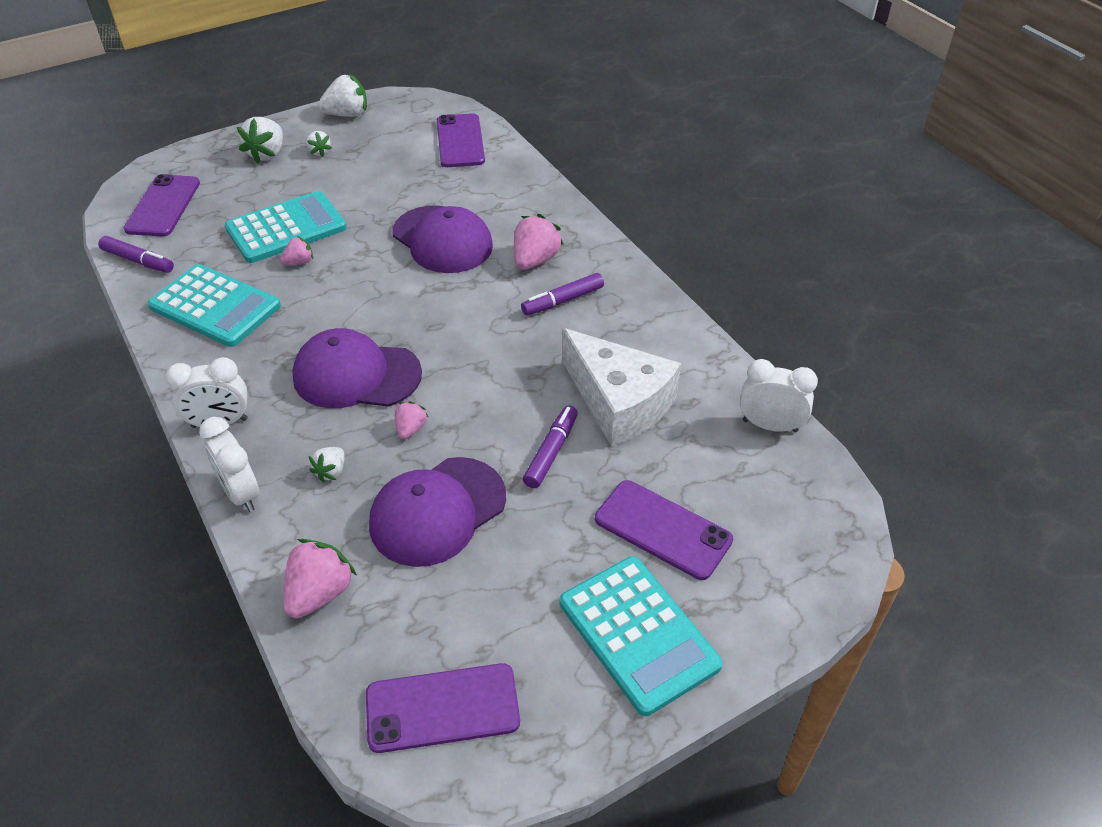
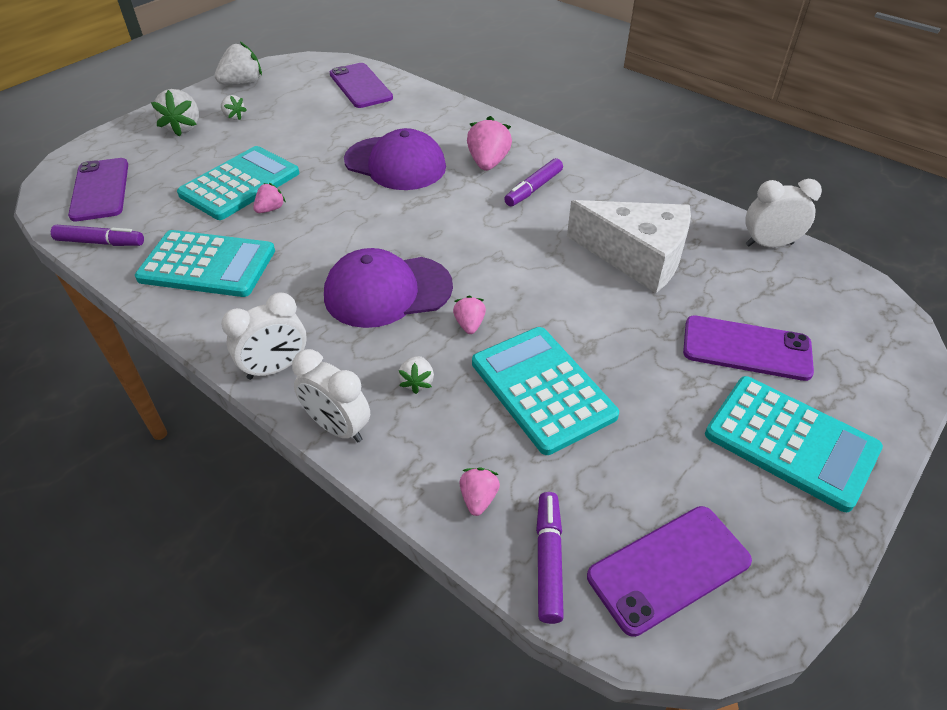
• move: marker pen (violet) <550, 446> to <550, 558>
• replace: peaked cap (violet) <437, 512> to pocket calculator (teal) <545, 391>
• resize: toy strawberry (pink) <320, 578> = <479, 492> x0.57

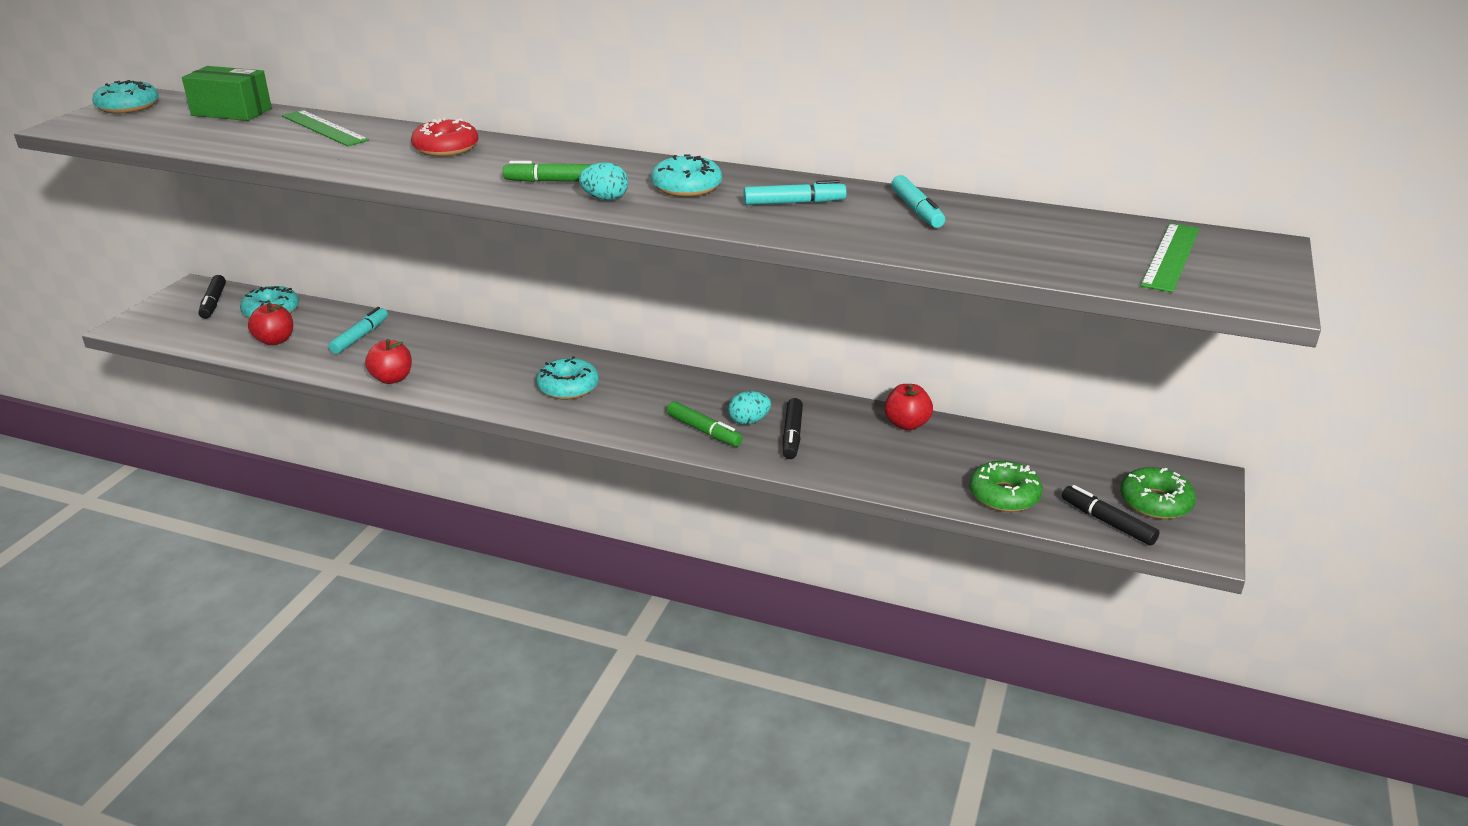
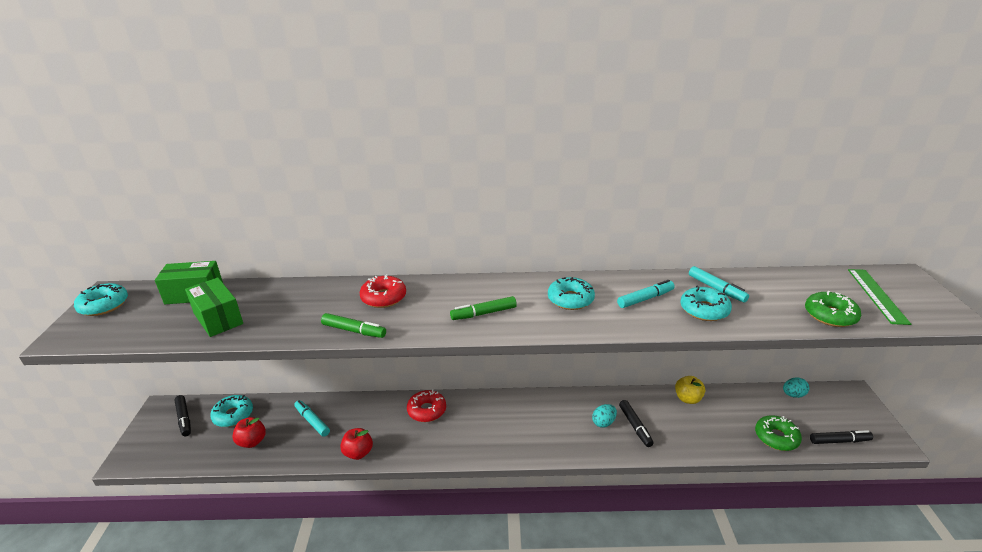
• delete: straightedge (leaf-green) <325, 128>
• move: toy egg (teal) <603, 181> to <796, 387>
• rotate: marker pen (teal) <358, 330> = <312, 418> 45 degrees counterclockwise
• move: donut (teal) <567, 377> to <706, 303>
• recolor: apple (crimson) <908, 407> to apple (bright yellow) <690, 390>
• move: marker pen (leaf-green) <705, 424> to <353, 325>
• move: donut (leaf-green) <1158, 493> to <833, 309>
• rotate: marker pen (ebony) <1111, 515> = <841, 437> 150 degrees clockwise
• insert: package (leaf-green) <214, 307>
• insert: donut (crimson) <426, 405>

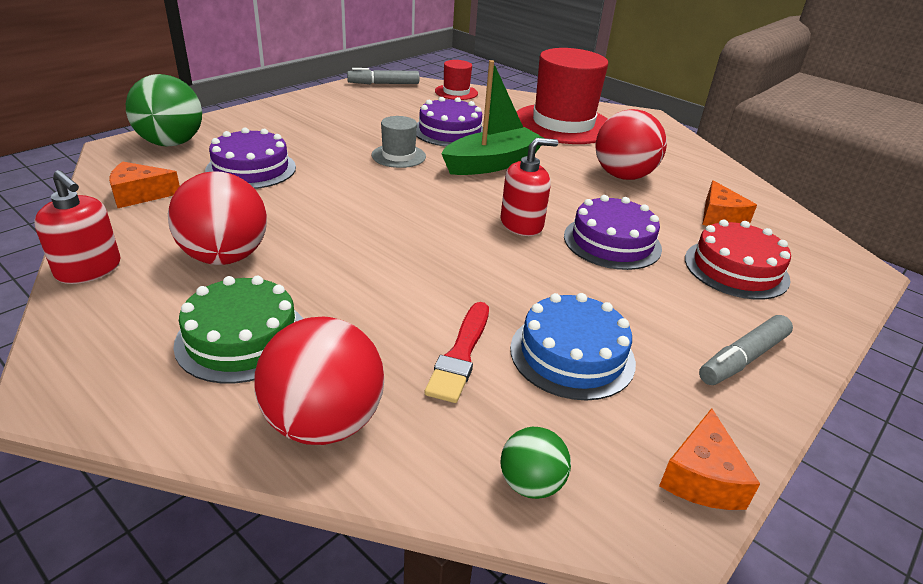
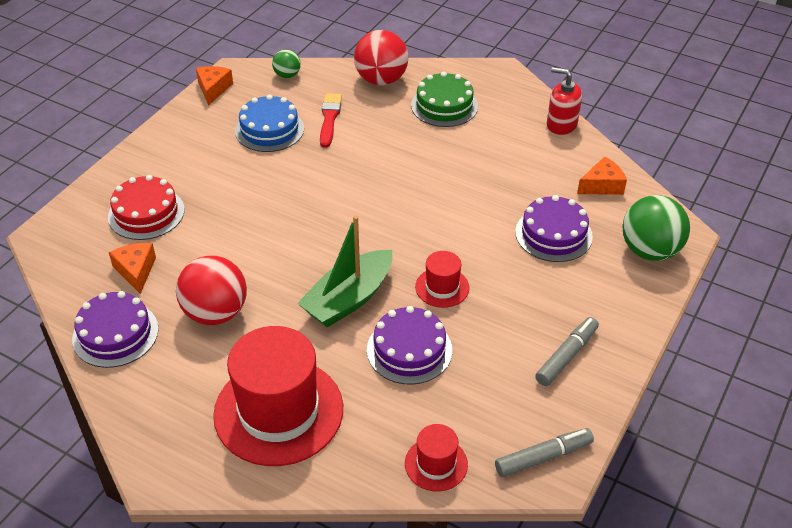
• recolor: top hat (gray) <399, 142> to top hat (crimson) <442, 279>
• delete: soap pump (crimson) <529, 187>
• delete: ball (crimson) <217, 218>
• move: gateau (violet) <613, 232> to <115, 329>
• move: marker pen (gray) <746, 350> to <567, 351>

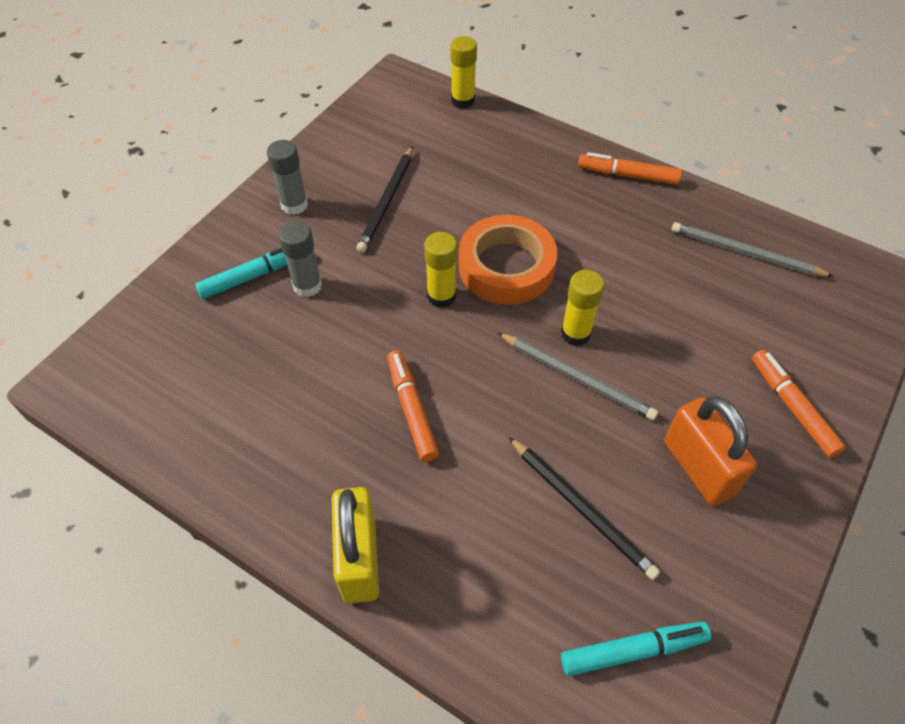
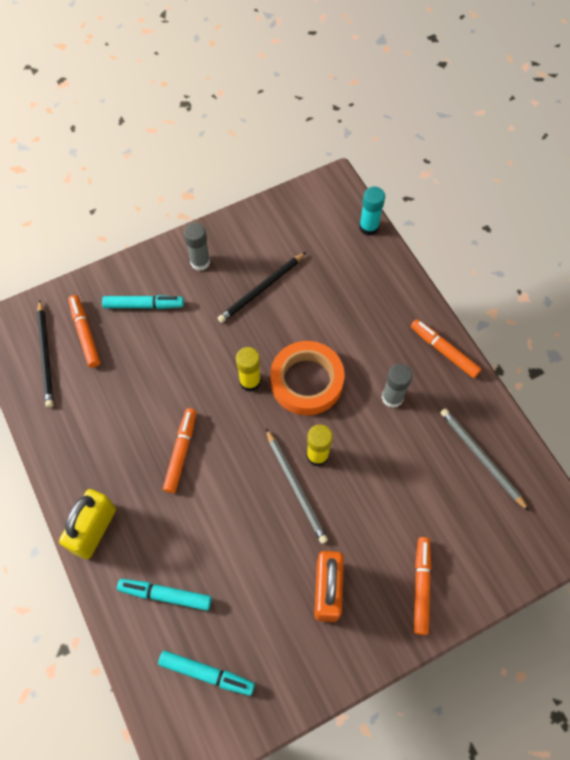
• recolor: glue stick (bright yellow) <464, 72> to glue stick (teal) <372, 211>
• move: glue stick (gray) <300, 259> to <397, 386>
• move: pencil (ebony) <584, 508> to <45, 354>
• insert: marker pen (bright orange) <84, 331>
• insert: marker pen (teal) <164, 595>

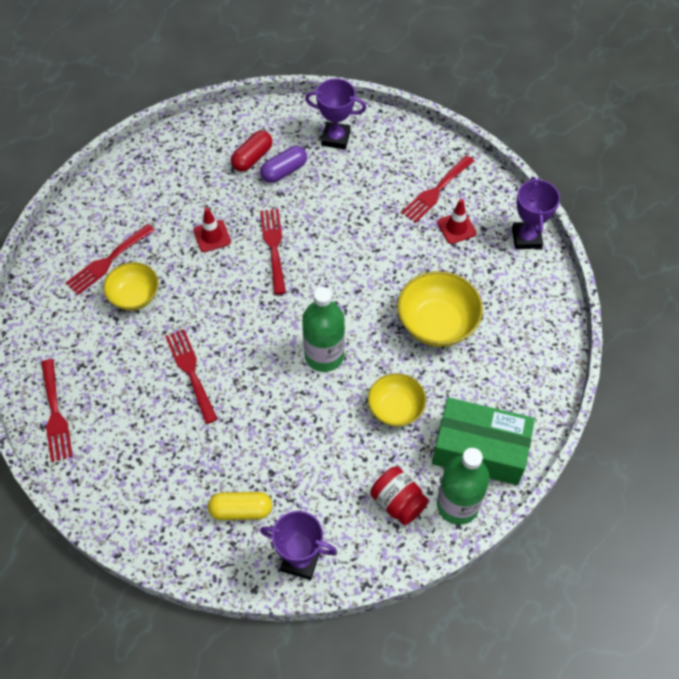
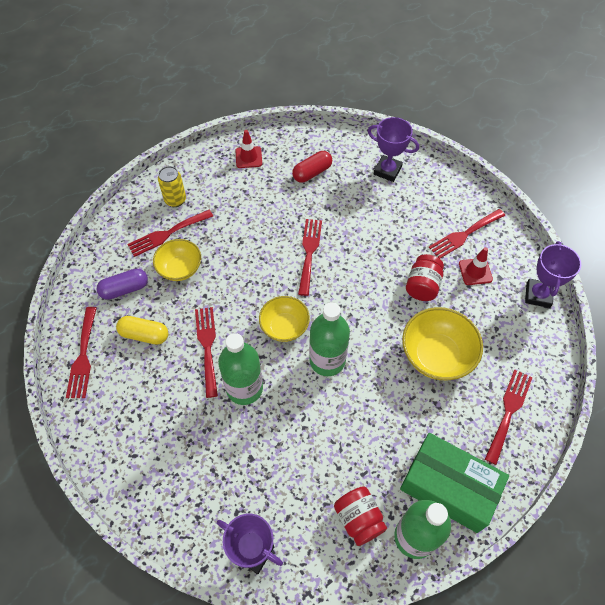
• move: pill shape (violet) <283, 164> to <122, 284>
• move: safety cone (crimson) <212, 230> to <248, 149>
• move: bowl (bright yellow) <397, 400> to <284, 319>
• move: pill shape (bright yellow) <240, 506> to <142, 330>
• insert: tin (bright yellow) <172, 186>
• insert: jam jar (crimson) <425, 277>
• insert: bottle (leaf-green) <240, 369>
• insert: table fork (crimson) <509, 417>

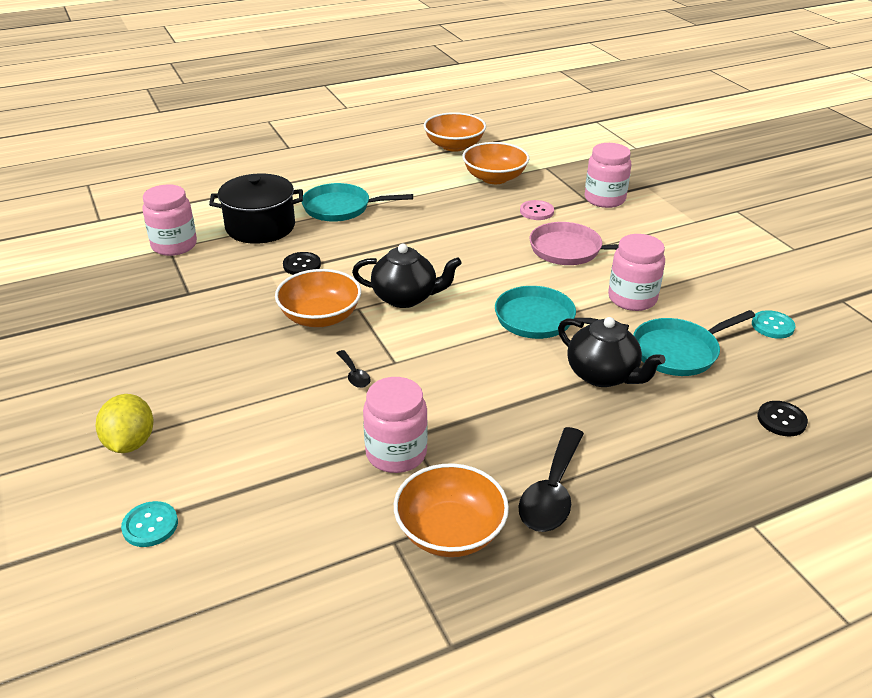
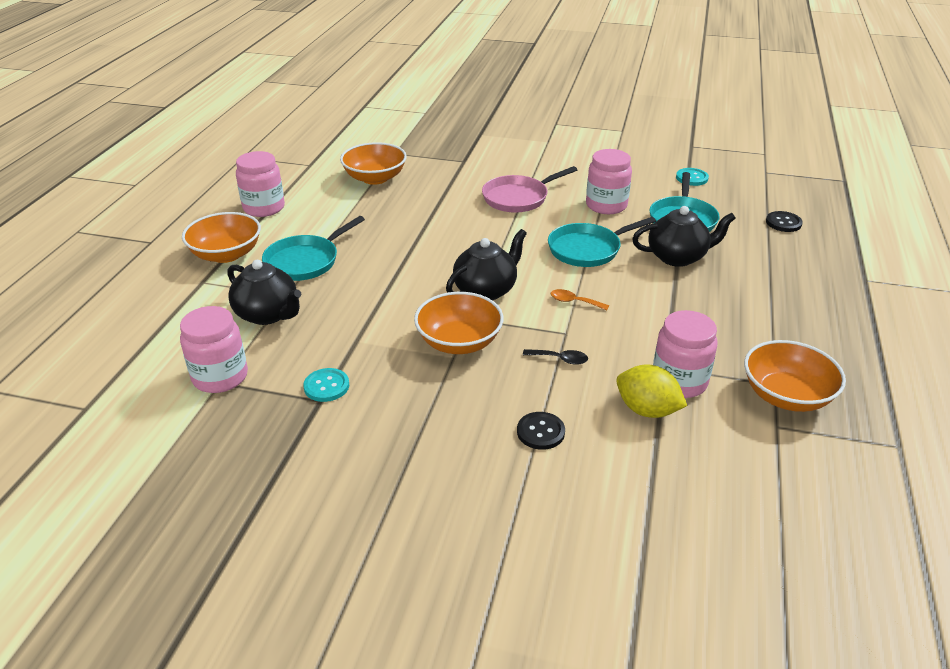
• move: bowl (bright orange) <455, 132> to <221, 237>
• move: jam jar (pink) <608, 175> to <260, 184>
• replace: cooking pot (ebony) <256, 209> to teapot (ebony) <264, 292>
• delete: sewing button (pink) <537, 210>
• move: sewing button (ebony) <302, 263> to <541, 431>
• move: toy lemon (bright yellow) <125, 423> to <651, 391>
• delete: spoon (ebony) <551, 479>
• move: sewing button (teal) <149, 524> to <326, 385>
• insert: spoon (bright orange) <580, 299>

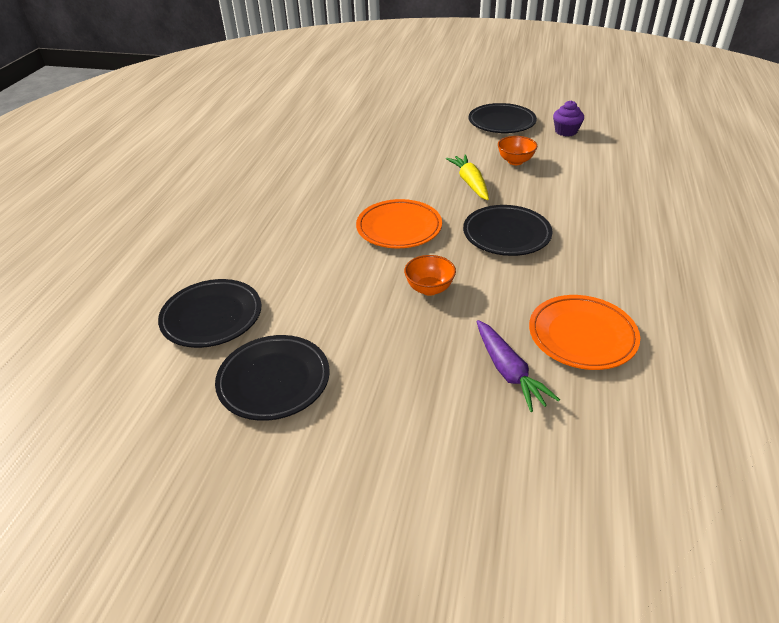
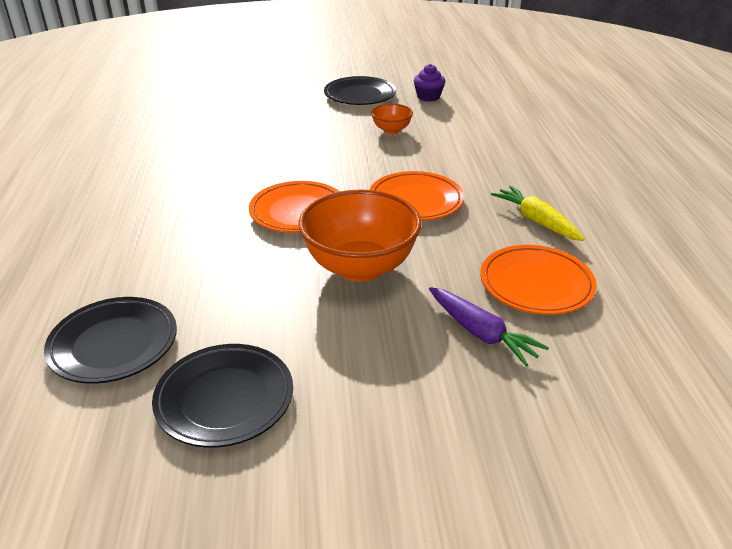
• move: root vegetable (bright yellow) <467, 177> to <537, 213>
• recolor: flat dish (ebony) <508, 230> to flat dish (bright orange) <416, 196>
• resize: bowl (bright orange) <430, 275> = <360, 236> x2.06

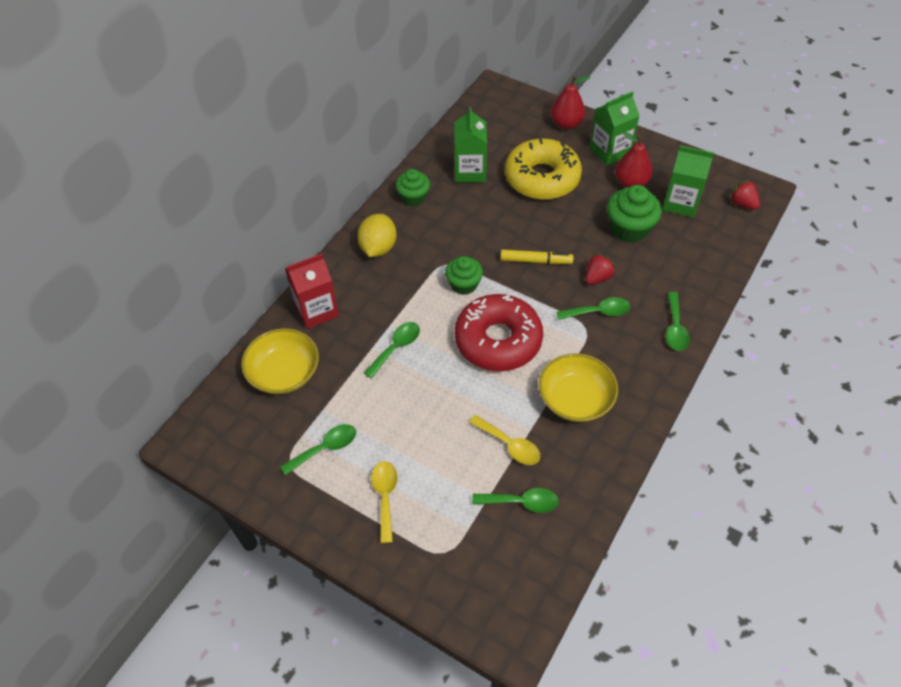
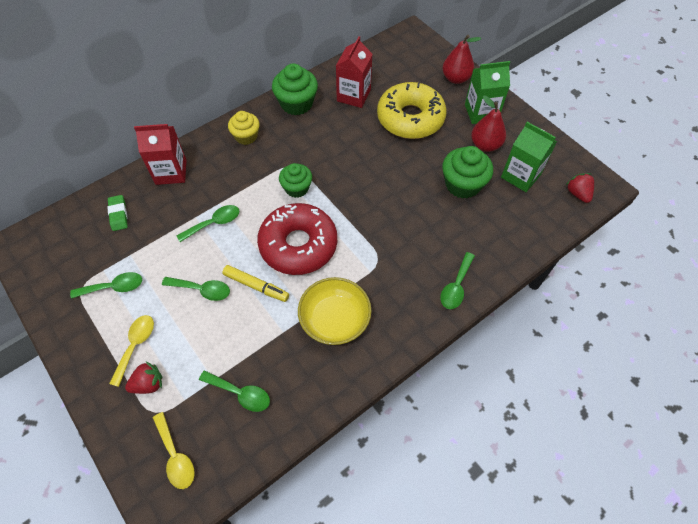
• recolor: milk carton (leaf-green) <470, 145> to milk carton (crimson) <354, 72>
• resize: muffin (leaf-green) <413, 187> = <295, 89> x1.50
• replace: toy lemon (bright yellow) <377, 235> to muffin (bright yellow) <244, 128>
• move: marker pen (bright yellow) <537, 257> to <255, 283>
• move: toy strawberry (crimson) <600, 269> to <143, 378>
• move: spoon (leaf-green) <593, 308> to <196, 289>
• replace: bowl (bright yellow) <280, 361> to pencil eraser (leaf-green) <117, 213>
• move: spoon (bright yellow) <504, 440> to <174, 450>

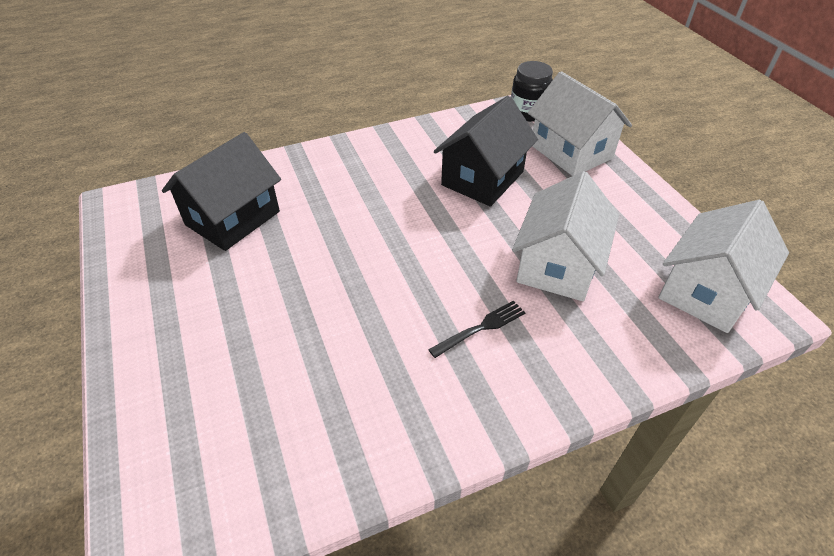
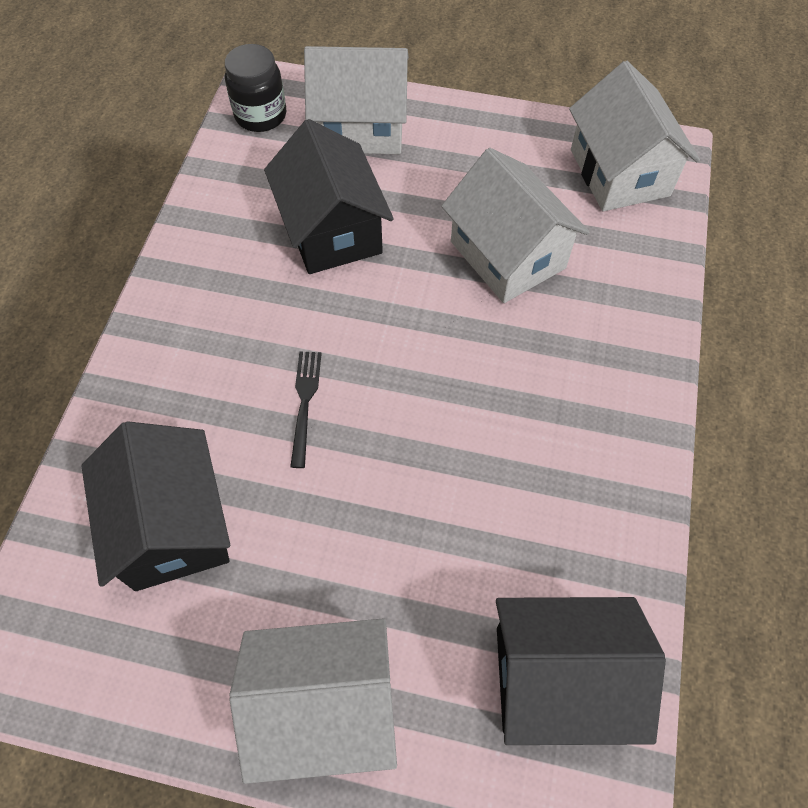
• move: table fork (ebony) <476, 329> to <306, 409>
• insert: toy house (ebony) <581, 671>
• insert: toy house (snow-white) <313, 701>

